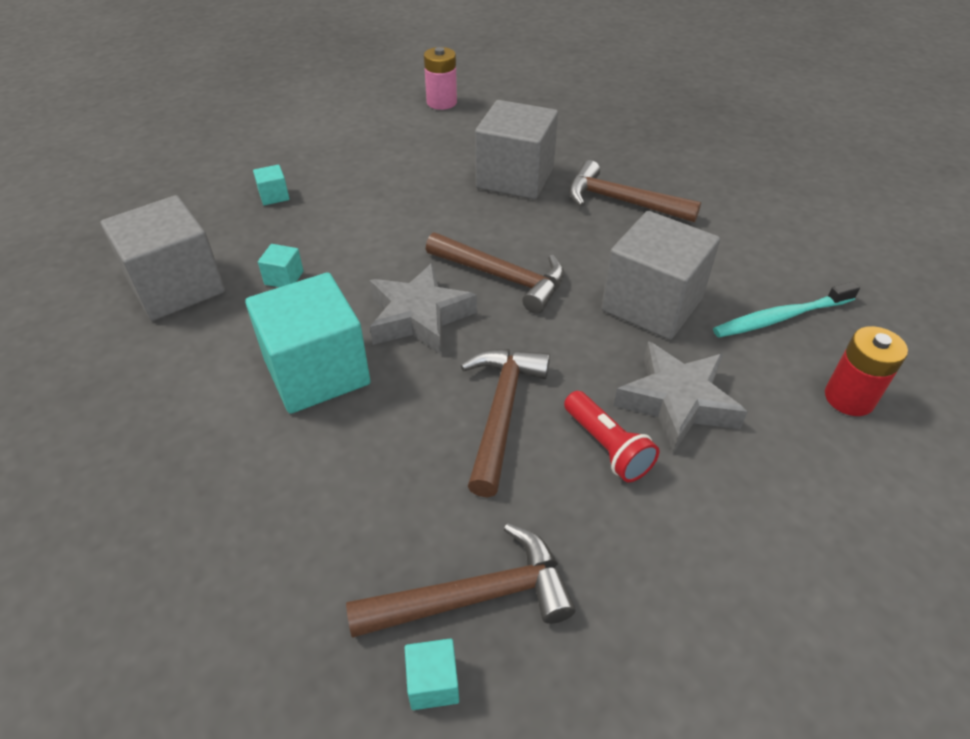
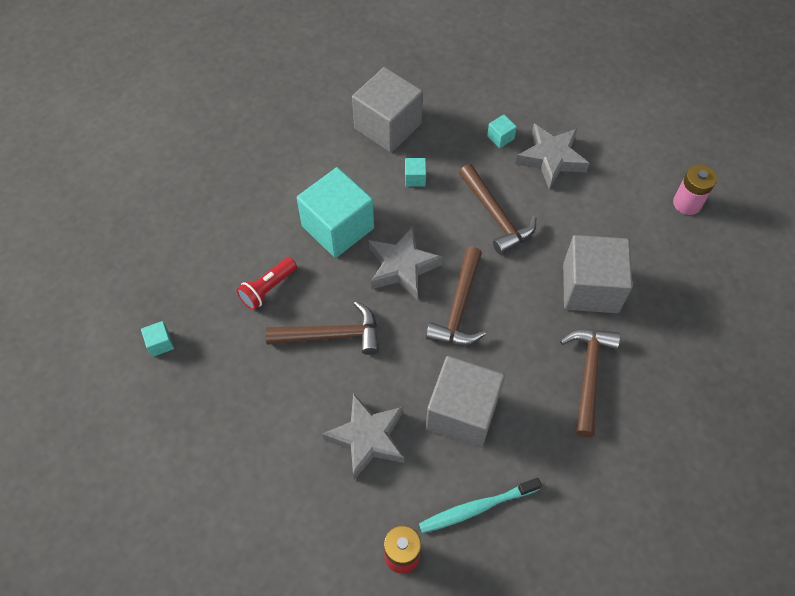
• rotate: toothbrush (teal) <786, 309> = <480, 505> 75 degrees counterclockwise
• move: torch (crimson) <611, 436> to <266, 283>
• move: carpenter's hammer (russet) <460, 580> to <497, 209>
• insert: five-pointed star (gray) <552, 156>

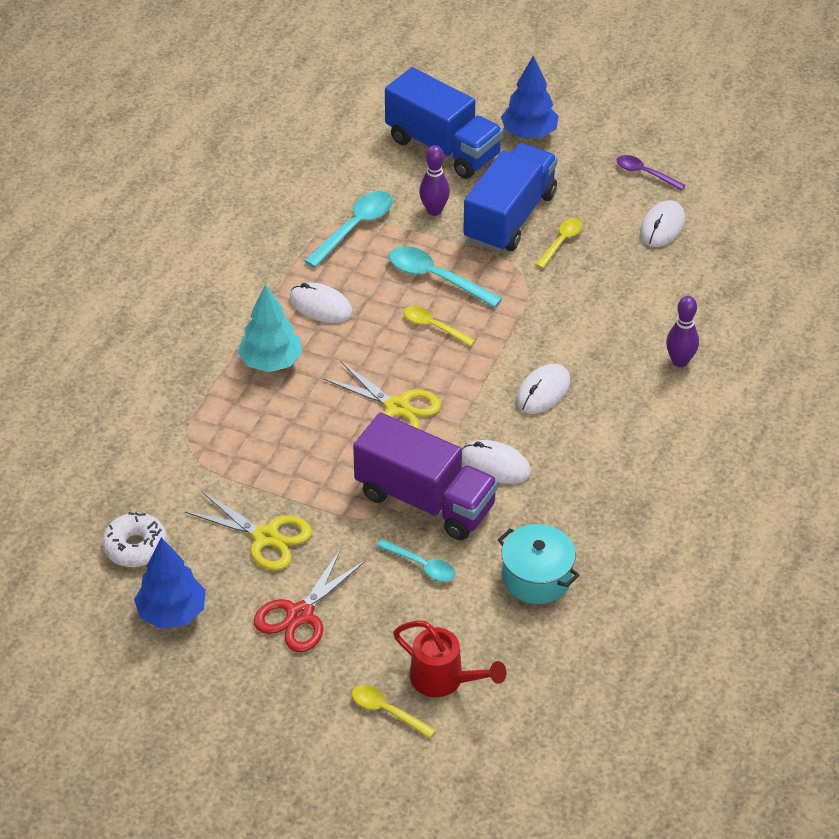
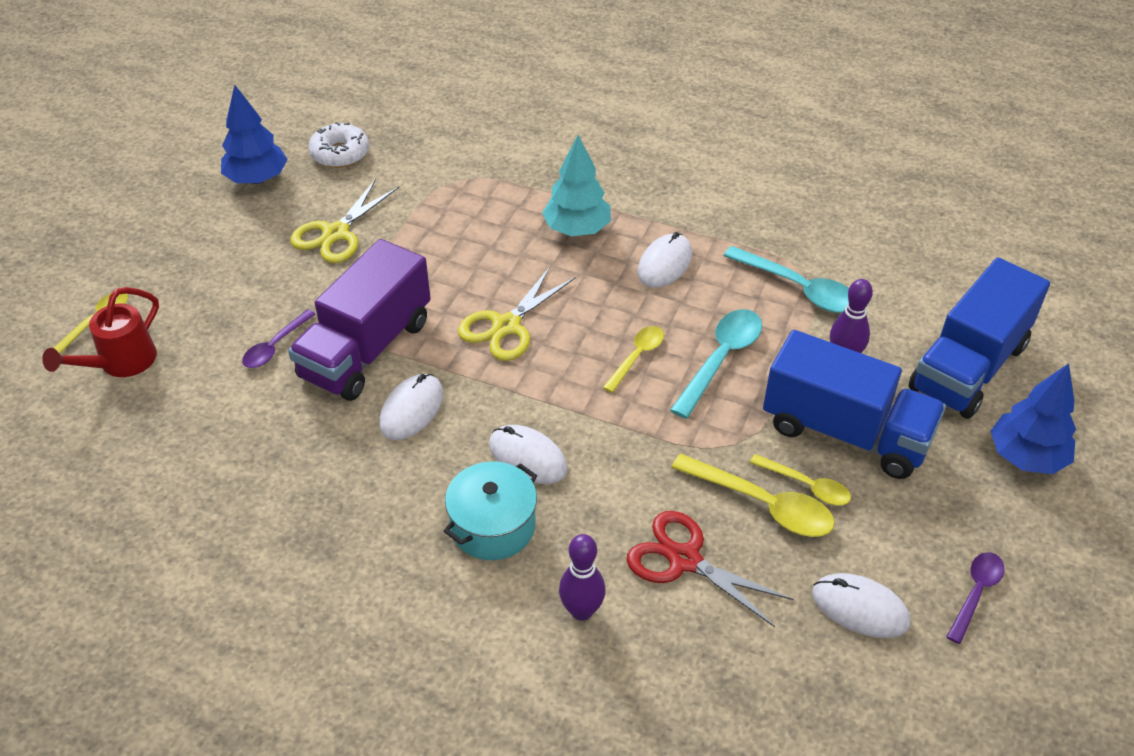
• move: cooking pot (teal) <539, 564> to <490, 510>
• recolor: spoon (teal) <416, 560> to spoon (violet) <279, 338>
• move: scissors (crimson) <310, 600> to <709, 569>
• insert: spoon (bright yellow) <753, 495>

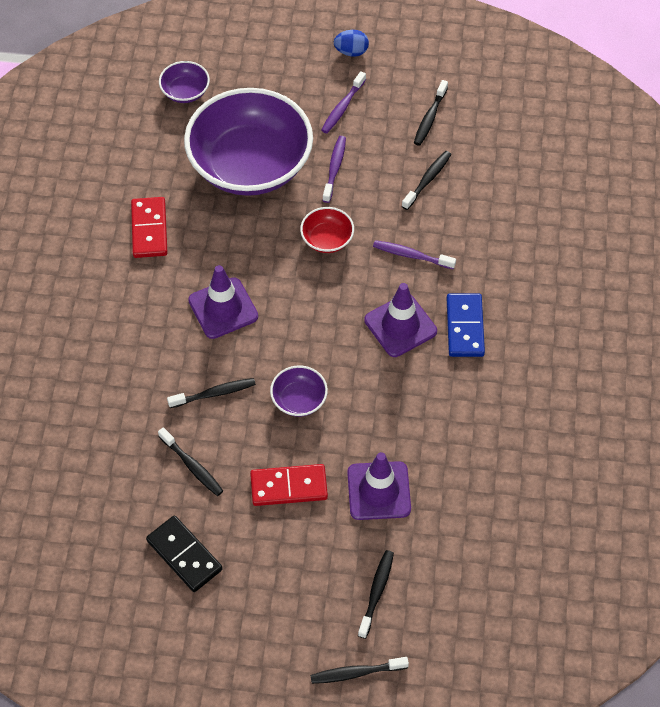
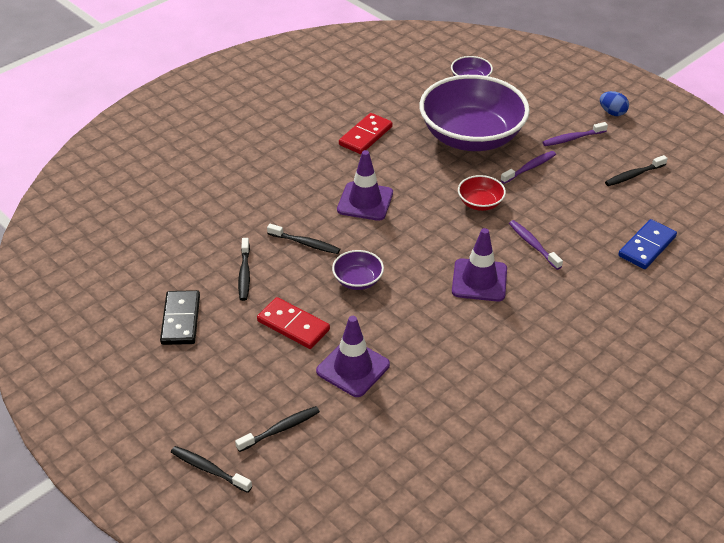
• delete: toothbrush (ebony) <426, 180>
• move: domino (cobalt) <466, 325> to <647, 244>

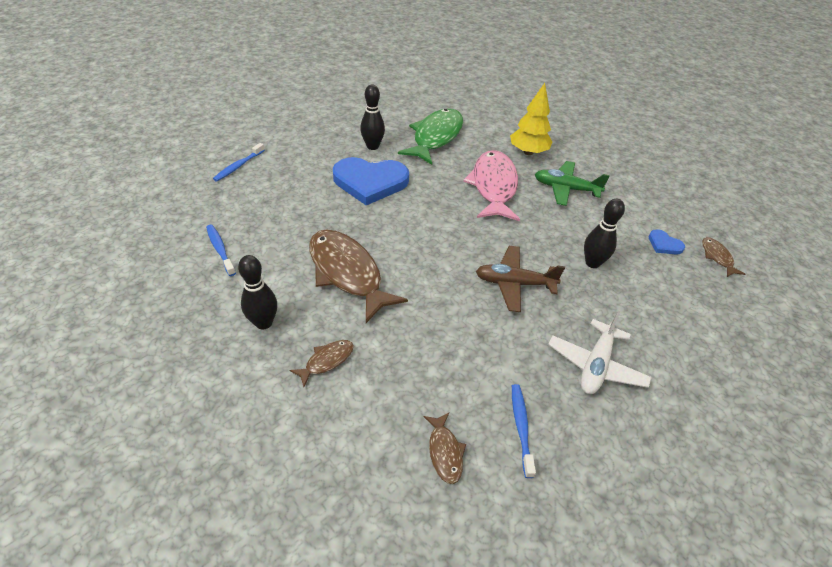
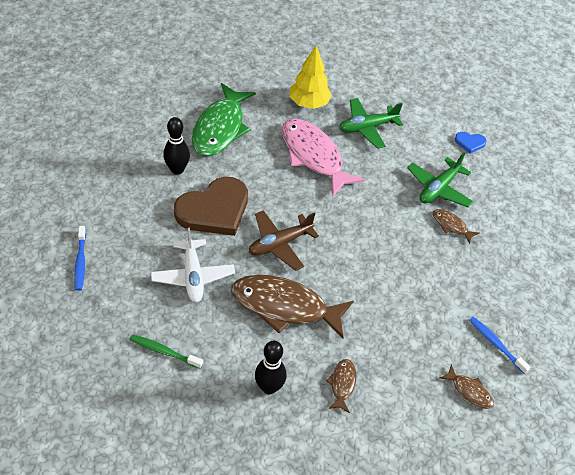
• rotate: fish (leaf-green) <430, 136> = <224, 119> 150 degrees counterclockwise
• recolor: heart (cobalt) <371, 181> to heart (russet) <211, 206>
• replace: bowling pin (ebony) <604, 233> to aeroplane (leaf-green) <440, 180>
• recolor: toothbrush (cobalt) <221, 250> to toothbrush (leaf-green) <166, 351>
• move: fish (russet) <723, 257> to <456, 226>
• move: aeroplane (russet) <520, 279> to <284, 240>
• move: aeroplane (snow-white) <600, 352> to <193, 265>

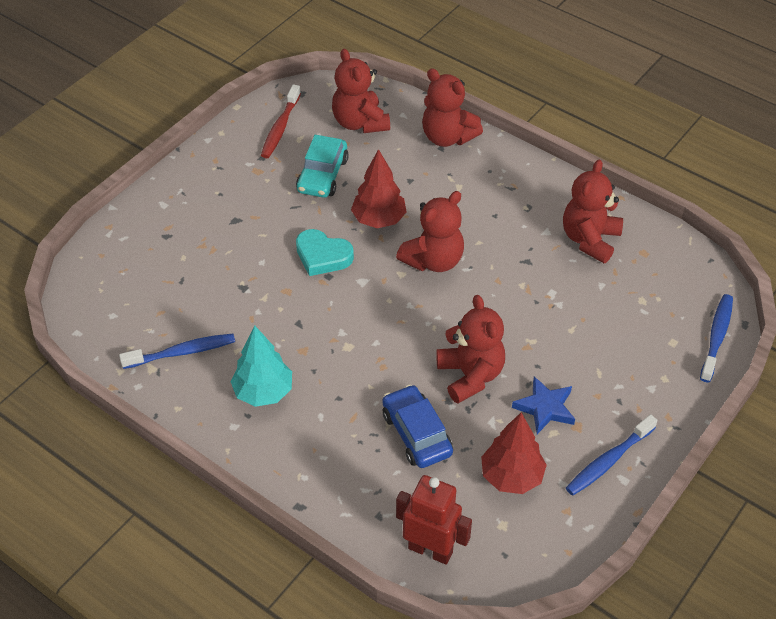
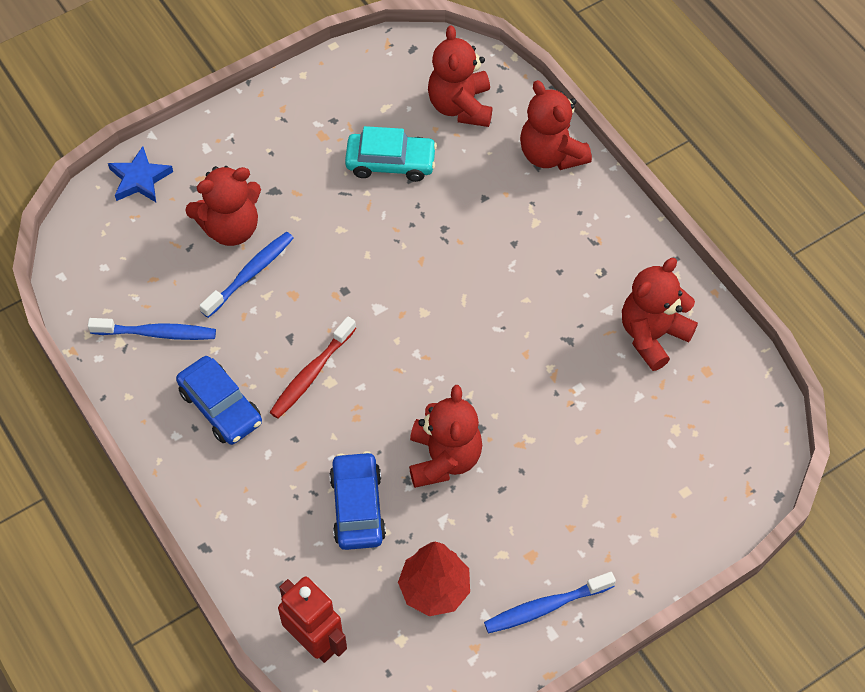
• move: toothbrush (crimson) <281, 121> to <313, 368>
• rotate: car (teal) <322, 166> = <391, 154> 120 degrees counterclockwise
• delete: fir tree (crimson) <378, 188>
• move: teddy bear (crimson) <430, 231> to <223, 206>
• delete: heart (teal) <325, 252>
• move: toothbrush (cobalt) <716, 338> to <246, 275>
• replace: fir tree (teal) <261, 366> to car (cobalt) <219, 400>
• move: five-pointed star (cobalt) <543, 405> to <140, 174>

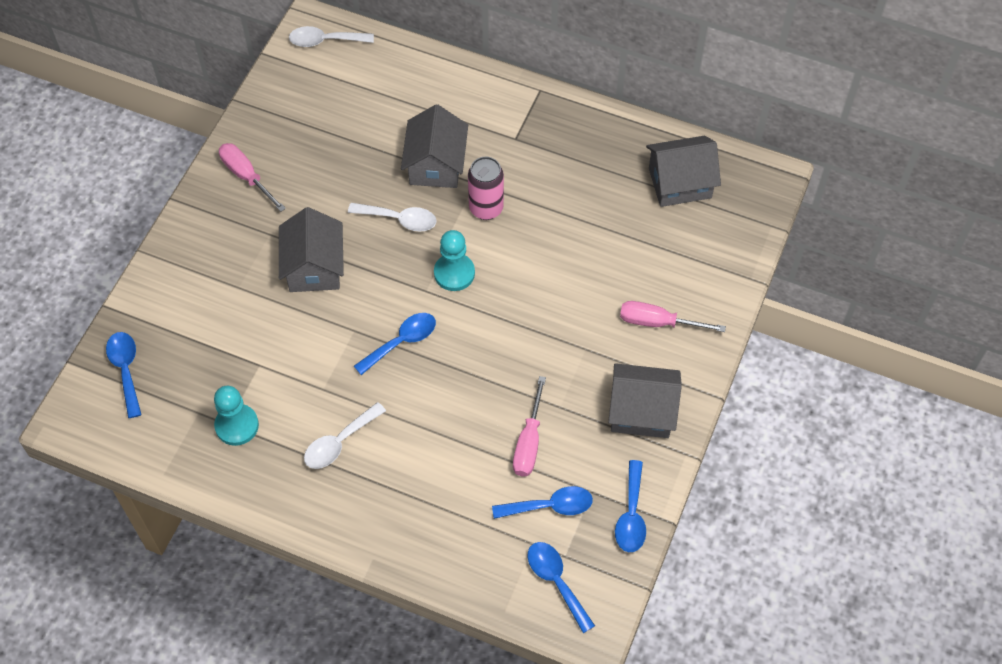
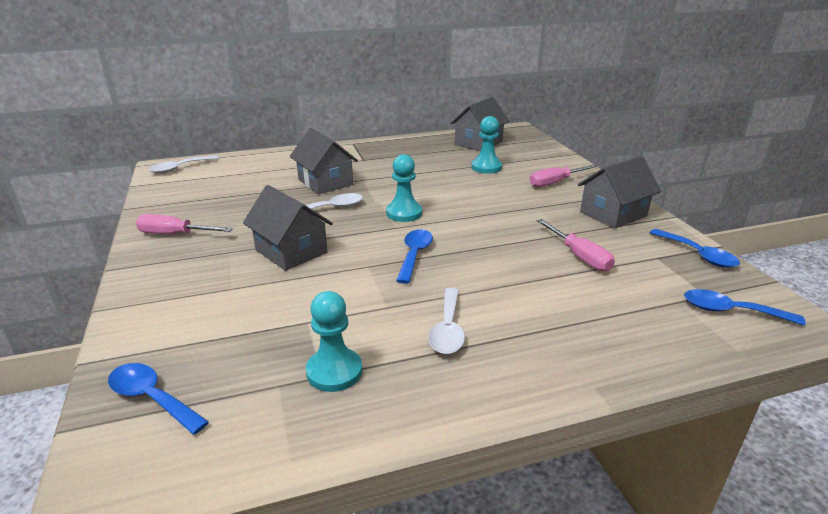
• delete: tin (pink) <486, 188>
• delete: spoon (cobalt) <542, 502>
• insert: chess pawn (teal) <486, 145>

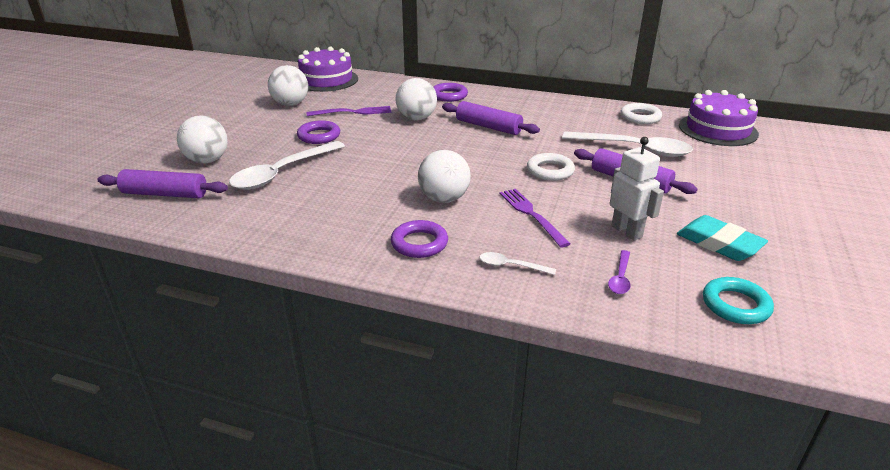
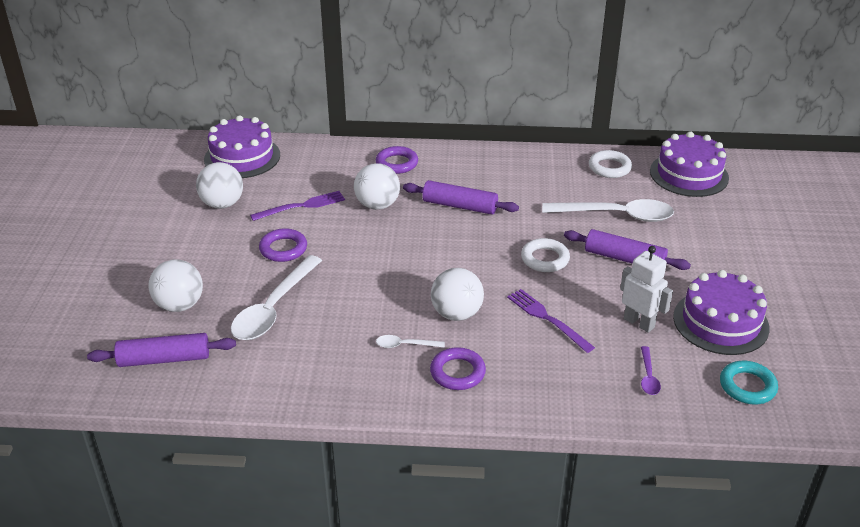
• replace: pencil eraser (teal) <722, 238> to gateau (violet) <721, 312>
• move: spoon (snow-white) <518, 263> to <410, 341>

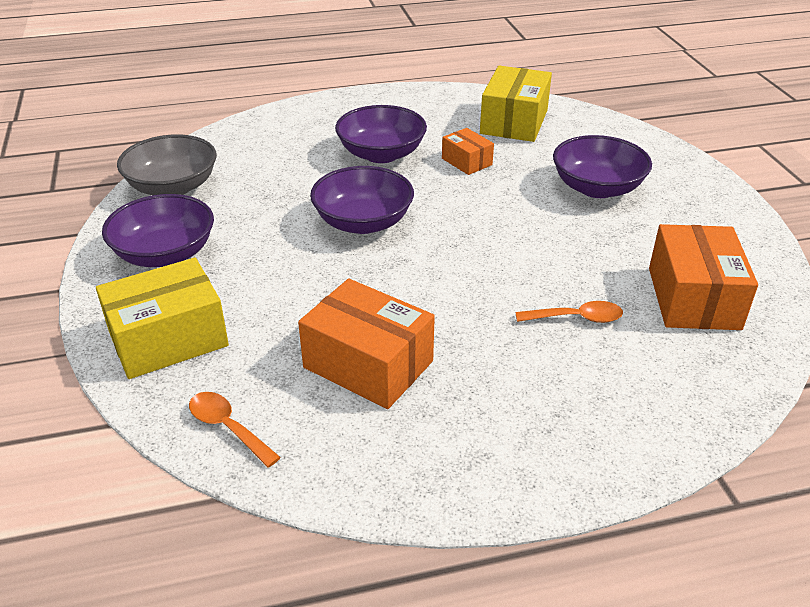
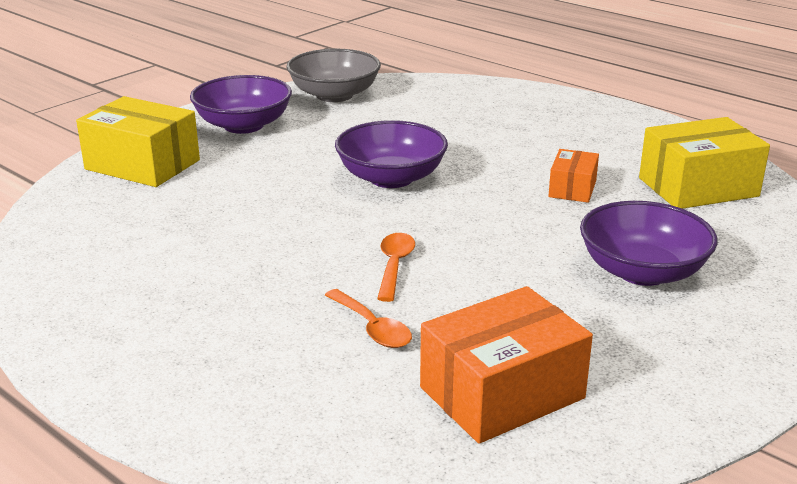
• delete: bowl (violet) <381, 134>
• delete: package (bright orange) <366, 343>
• move: spoon (bright orange) <235, 429> to <396, 267>

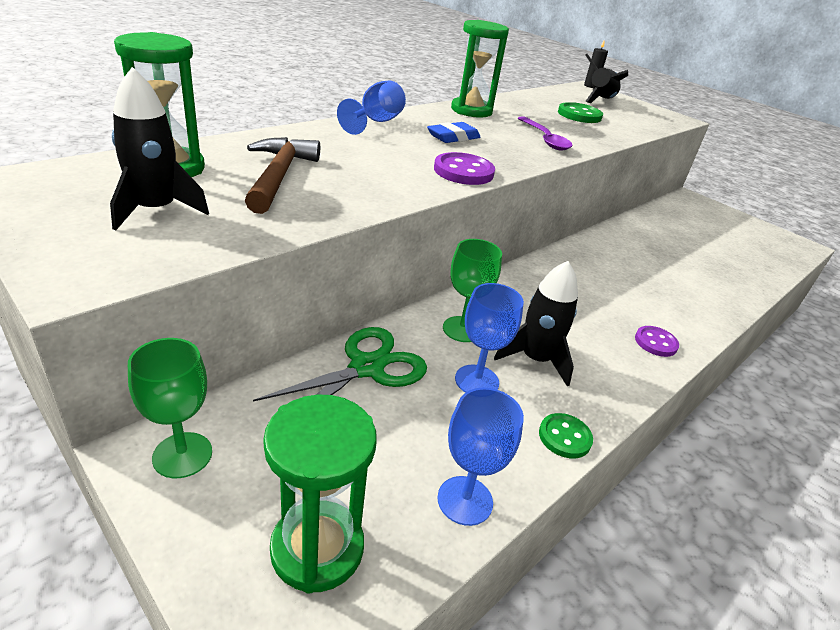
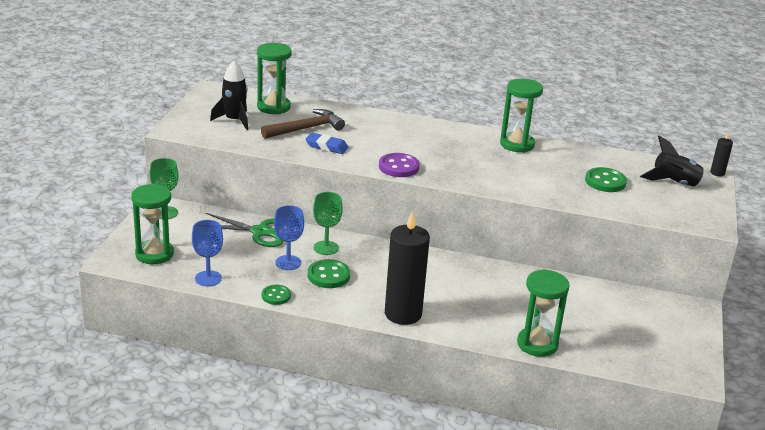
• delete: goblet (cobalt) <371, 108>
• delete: spoon (violet) <545, 133>
• move: pencil eraser (cobalt) <454, 132> to <326, 143>
• replace: spaceship (ebony) <536, 324> to sewing button (leaf-green) <329, 273>
• replace: sewing button (violet) <657, 341> to pillar candle (ebony) <407, 268>
• insert: sand timer (leaf-green) <543, 313>

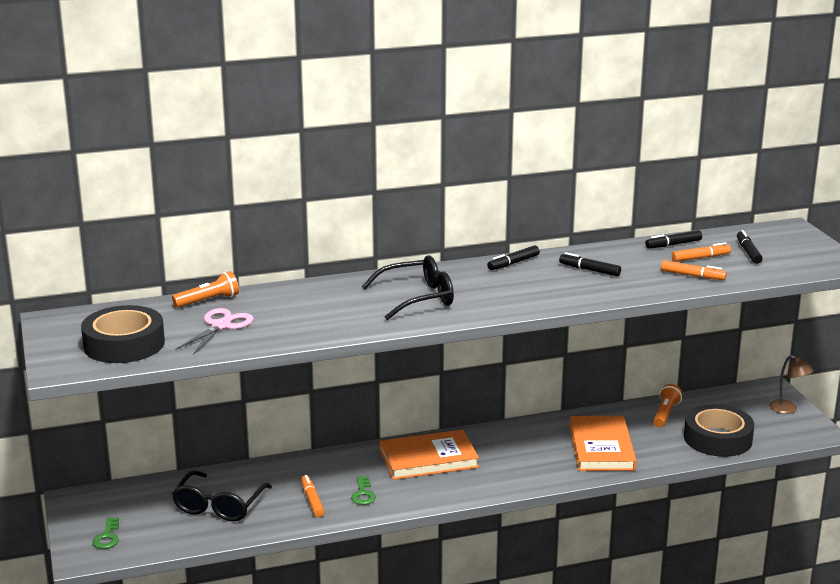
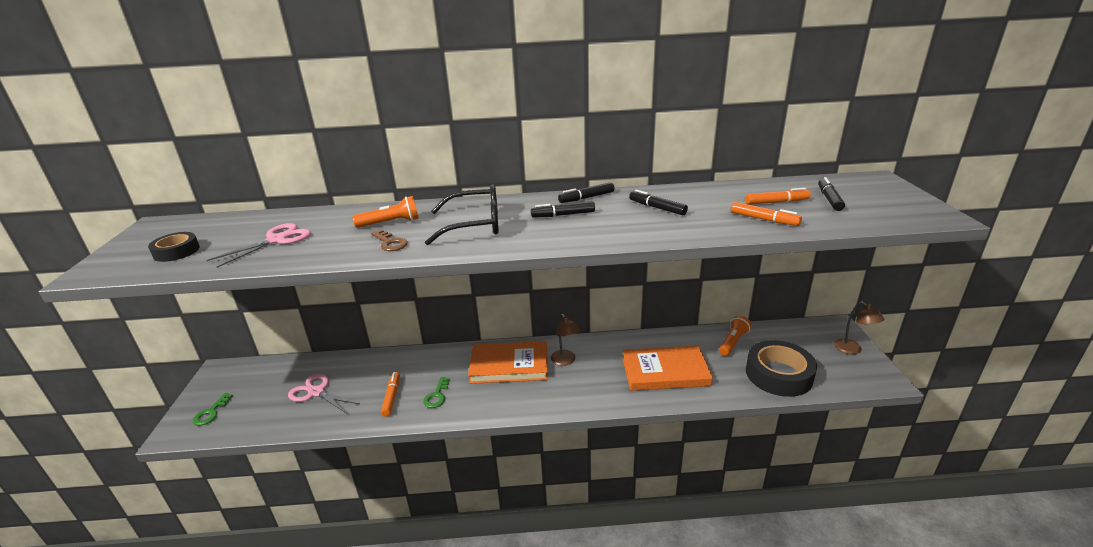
• move: marker pen (ebony) <673, 239> to <563, 209>
• move: torch (bright orange) <205, 289> to <385, 212>
• resize: roll of tape (ebony) <123, 334> = <174, 247> x0.54
• rotate: hardcover (bright orange) <603, 443> = <667, 368> 75 degrees clockwise
• replace: eyeglasses (ebony) <222, 496> to scissors (pink) <324, 393>
• insert: key (russet) <389, 240>
• insert: lamp (russet) <566, 340>

